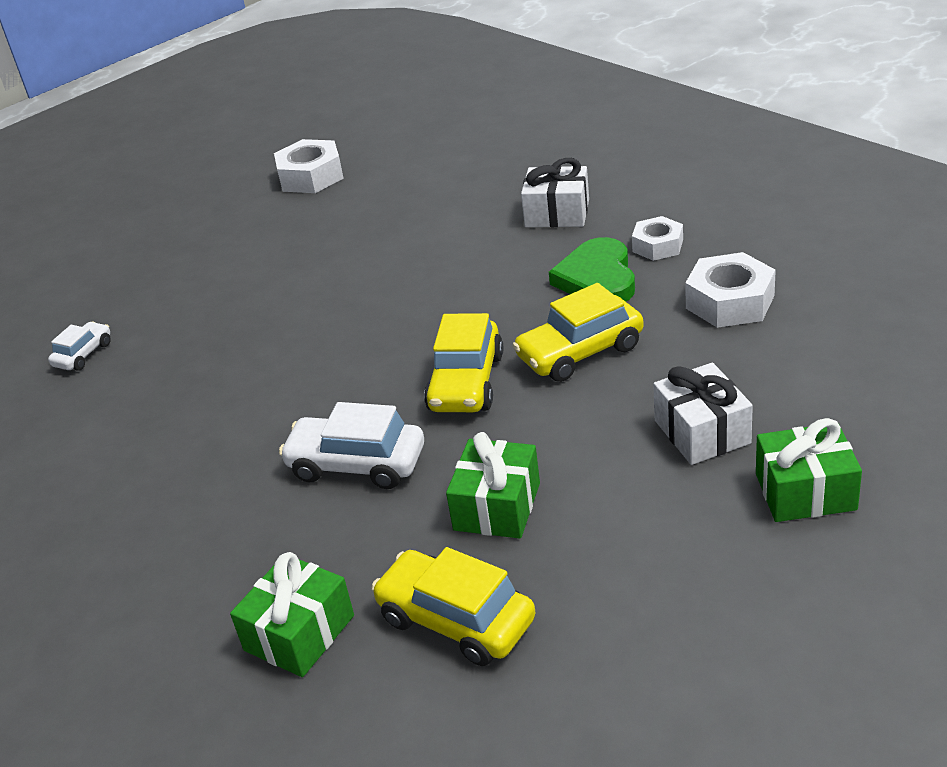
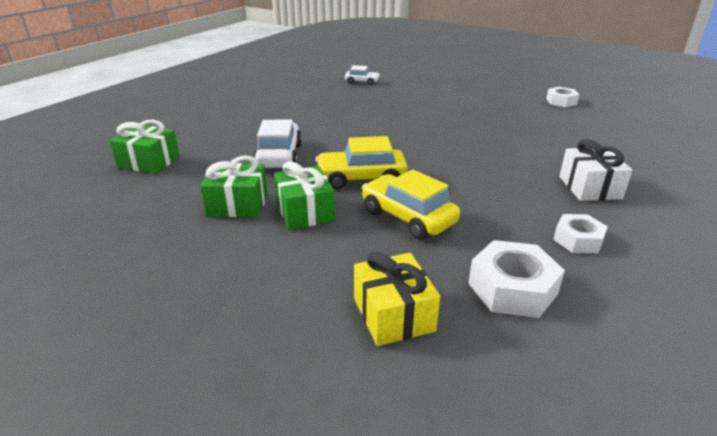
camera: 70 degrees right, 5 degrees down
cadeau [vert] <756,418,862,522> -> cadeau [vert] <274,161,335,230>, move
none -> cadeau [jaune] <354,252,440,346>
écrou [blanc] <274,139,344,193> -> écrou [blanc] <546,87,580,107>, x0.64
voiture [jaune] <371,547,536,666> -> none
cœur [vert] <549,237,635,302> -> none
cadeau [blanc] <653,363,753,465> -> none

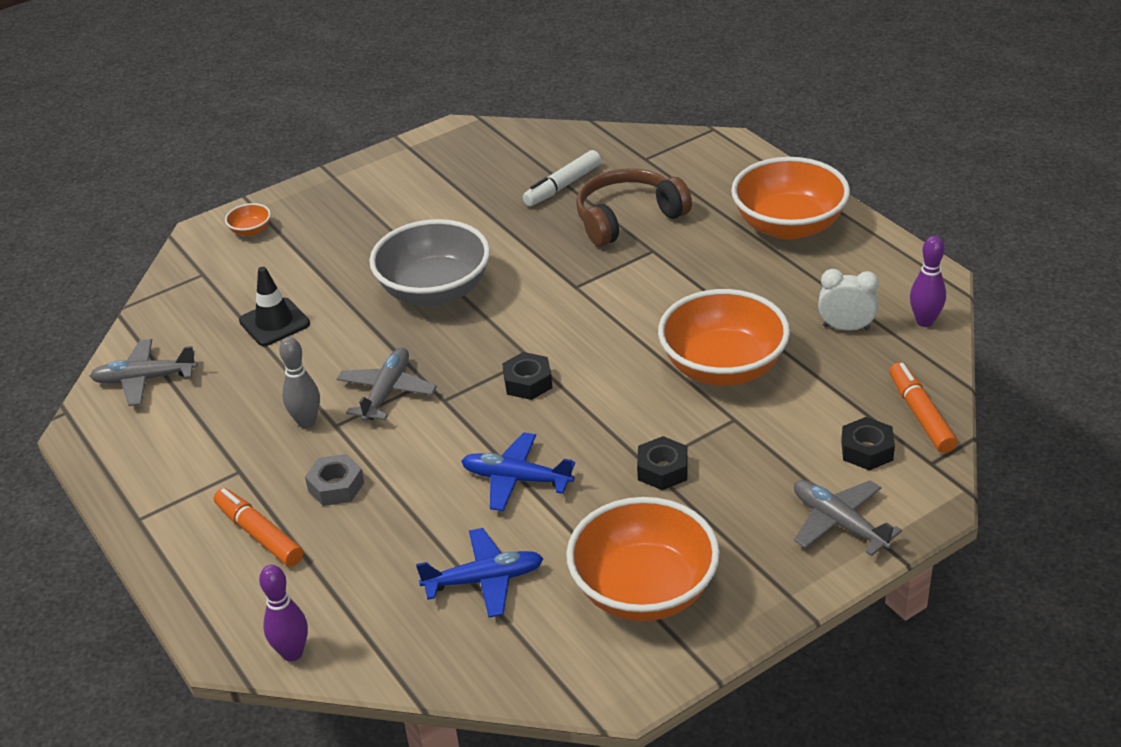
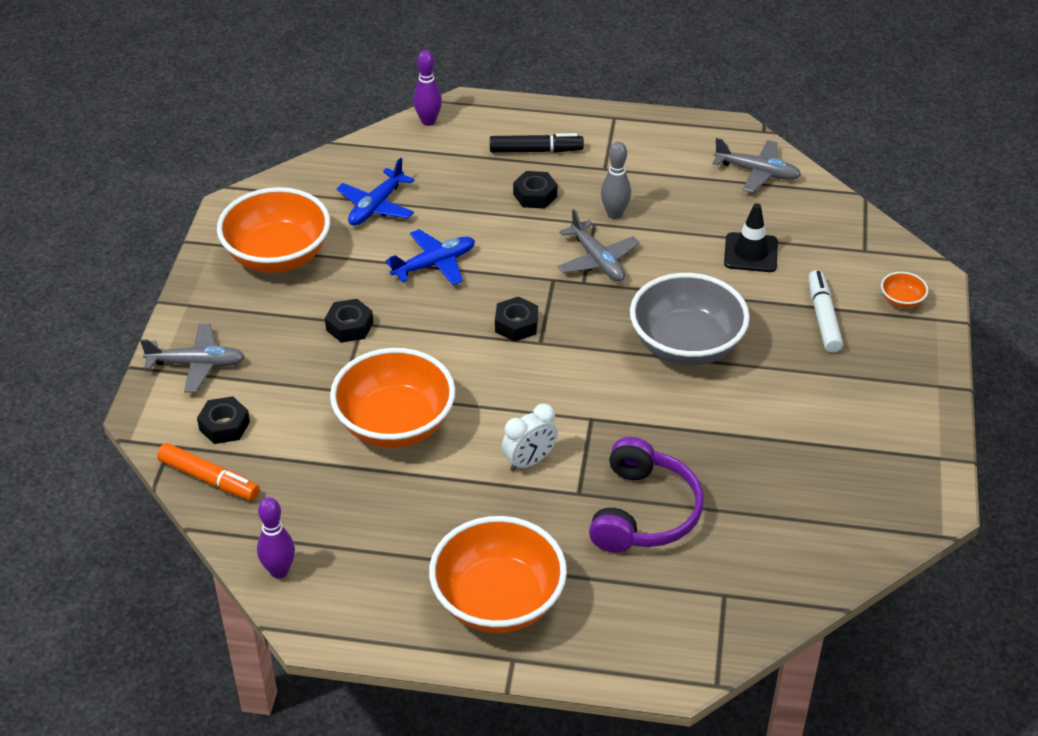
camera: 130 degrees right, 5 degrees up
feutre [orange] <214,488,303,567> -> feutre [noir] <490,133,584,153>
réveil [blanc] <818,269,879,331> -> réveil [blanc] <502,403,558,472>, move
écrou [gris] <305,454,364,506> -> écrou [noir] <513,171,557,209>
casque audio [marron] <576,168,692,247> -> casque audio [violet] <589,437,704,553>
avion [gris] <90,339,198,406> -> avion [gris] <713,138,801,193>, 75 degrees clockwise
feutre [blanc] <523,150,601,206> -> feutre [blanc] <808,270,843,353>, move

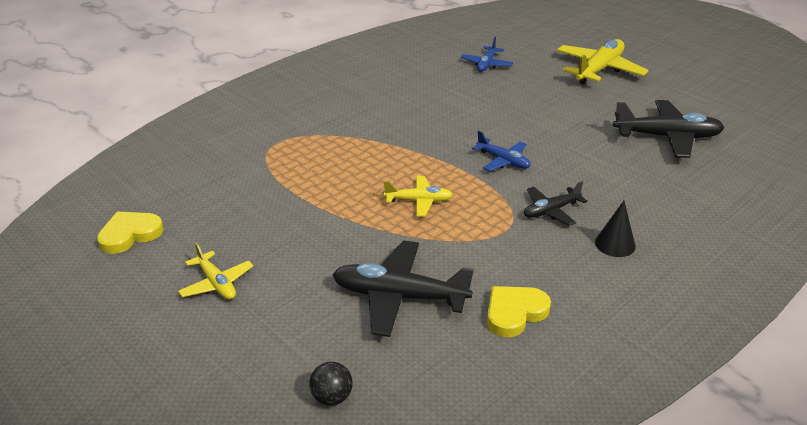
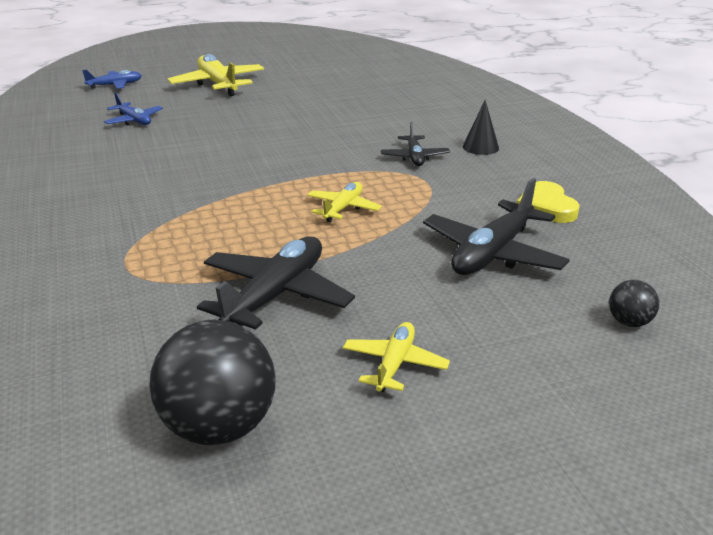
camera: 65 degrees left, 5 degrees down
avion [bleu] <472,131,531,171> -> avion [bleu] <82,70,142,89>, move
cœur [jaune] <97,212,164,254> -> balle [noir] <149,320,276,445>
avion [noir] <613,100,724,158> -> avion [noir] <197,236,355,330>, move
avion [jaune] <178,242,253,300> -> avion [jaune] <343,322,450,392>, 60 degrees counterclockwise

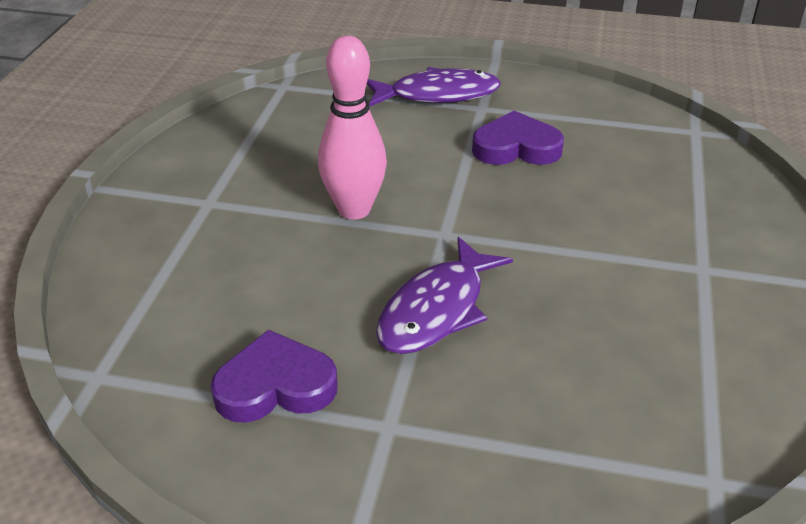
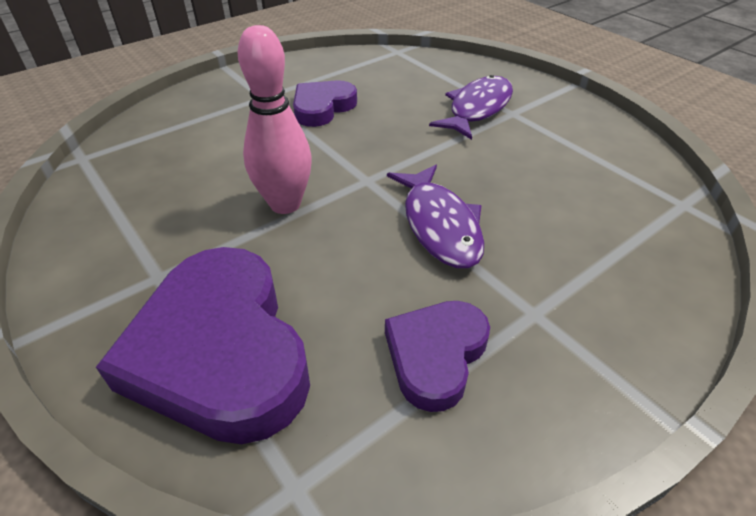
camera: 50 degrees left, 5 degrees up
none -> cœur [violet] <96,247,310,444>
poisson [violet] <367,67,501,106> -> poisson [violet] <429,75,513,140>, move

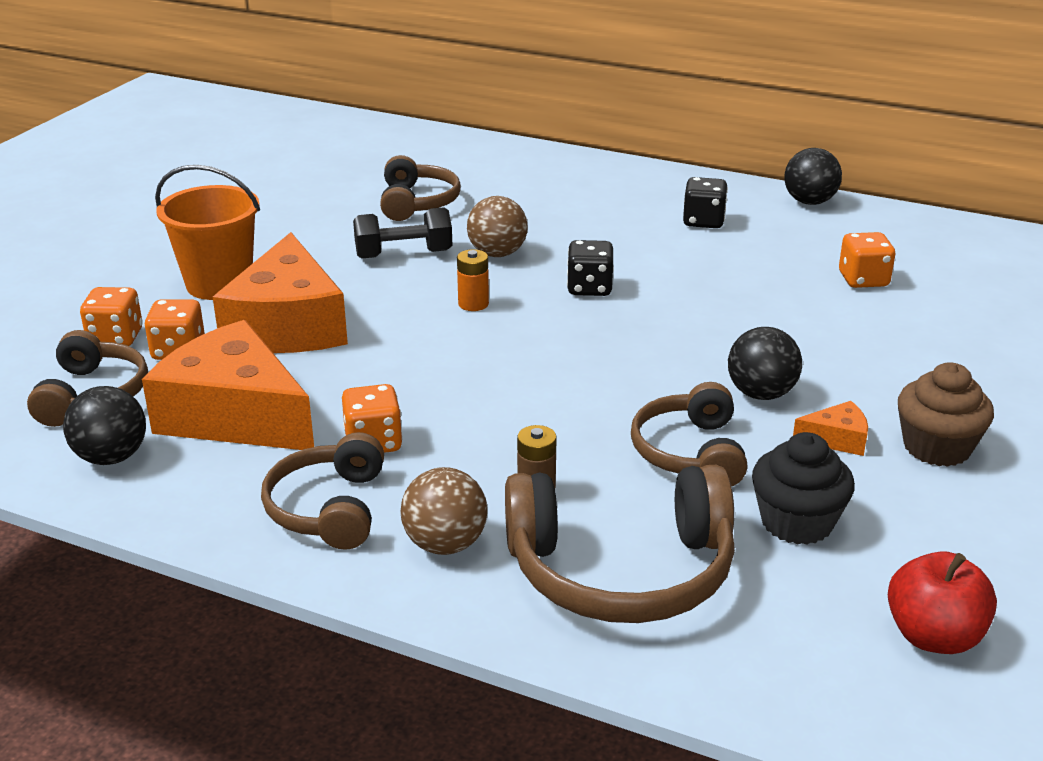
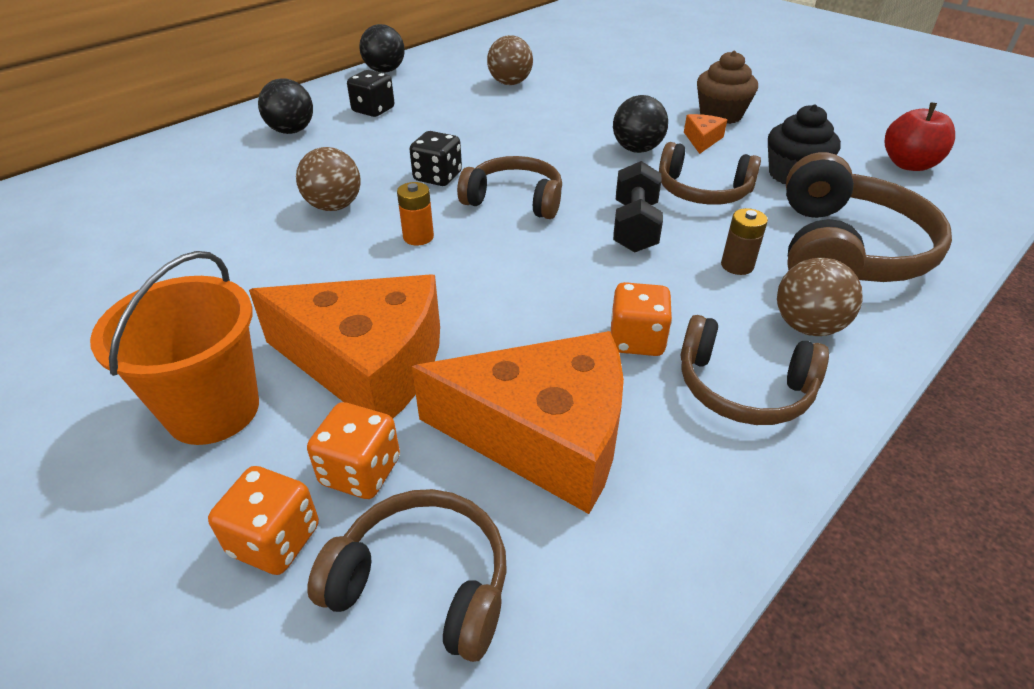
camera: 70 degrees left, 10 degrees up
balle [noir] <63,386,146,465> -> balle [noir] <258,78,313,134>, move
fromage [orange] <142,320,314,450> -> fromage [orange] <412,331,624,514>, 135 degrees counterclockwise
casque audio [marron] <380,155,461,221> -> casque audio [marron] <457,156,562,219>, move
dé [orange] <839,232,895,288> -> balle [marron] <487,35,533,85>
haltère [noir] <353,207,452,258> -> haltère [noir] <613,161,663,253>, move

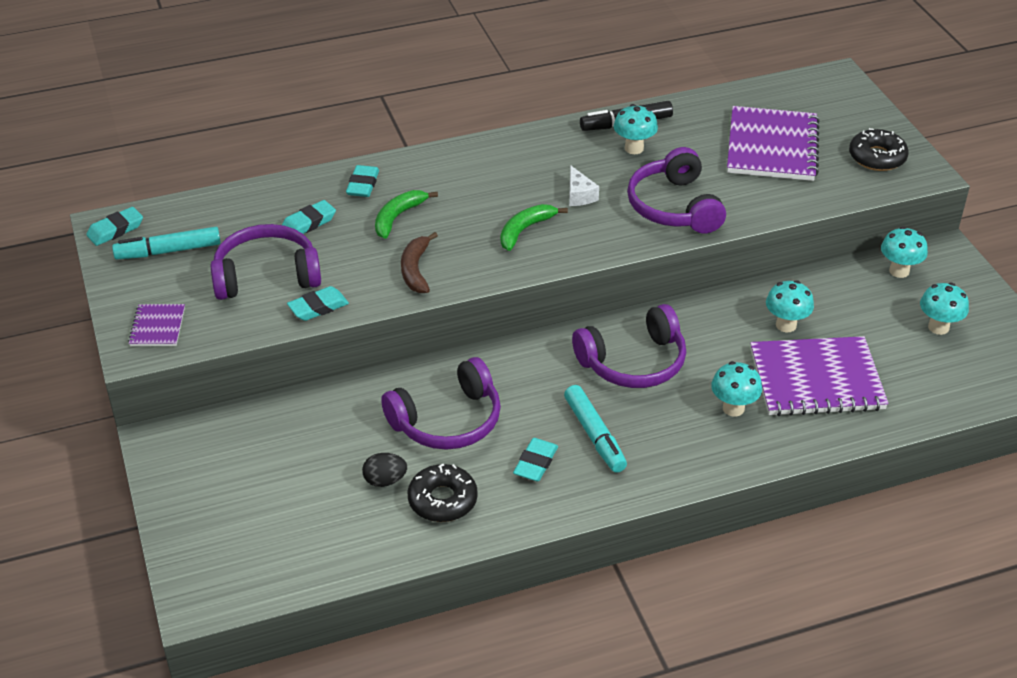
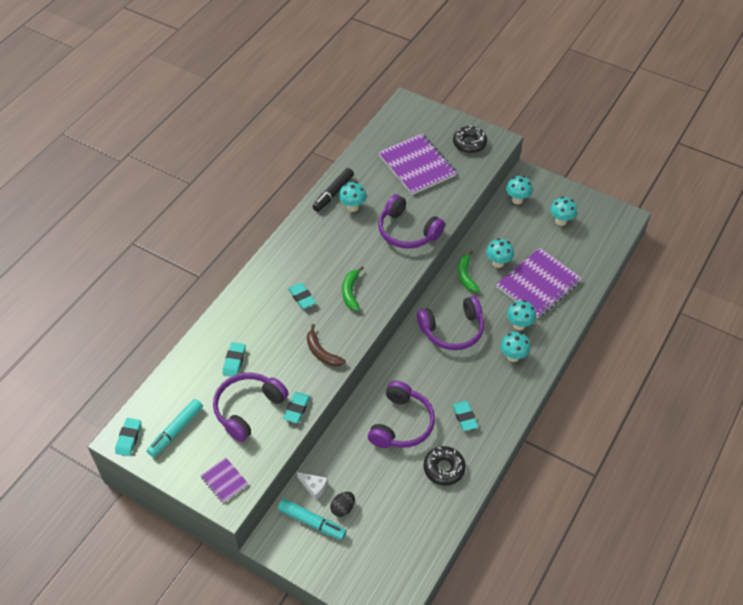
camera: 40 degrees left, 10 degrees up
feutre [turquoise] <564,385,627,473> -> feutre [turquoise] <278,499,346,540>, move
gomme [turquoise] <346,165,379,197> -> gomme [turquoise] <288,283,316,309>, move
fromage [blanc] <569,165,599,206> -> fromage [blanc] <297,472,328,500>, move
œuf [noir] <362,453,407,487> -> œuf [noir] <330,492,355,517>, move
casque audio [violet] <572,304,686,388> -> casque audio [violet] <417,296,484,350>, 45 degrees clockwise
banane [vert] <375,190,438,239> -> banane [vert] <458,250,480,292>, move
none -> champignon [turquoise] <500,332,530,362>

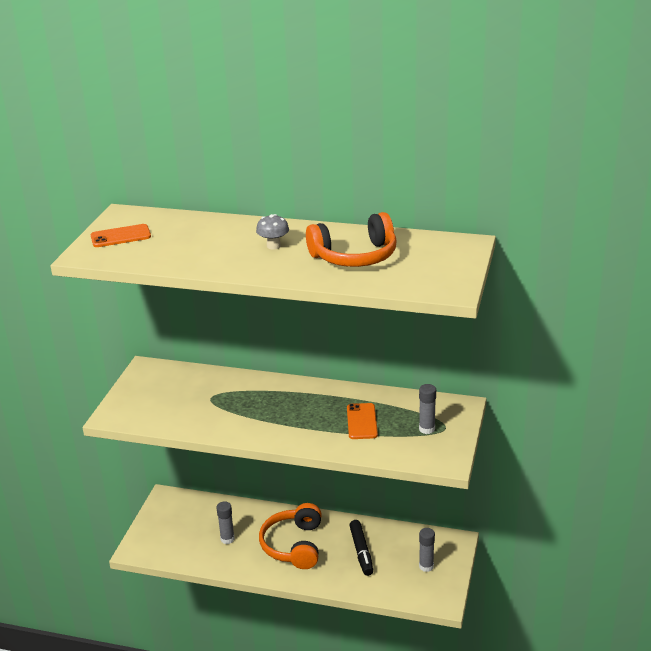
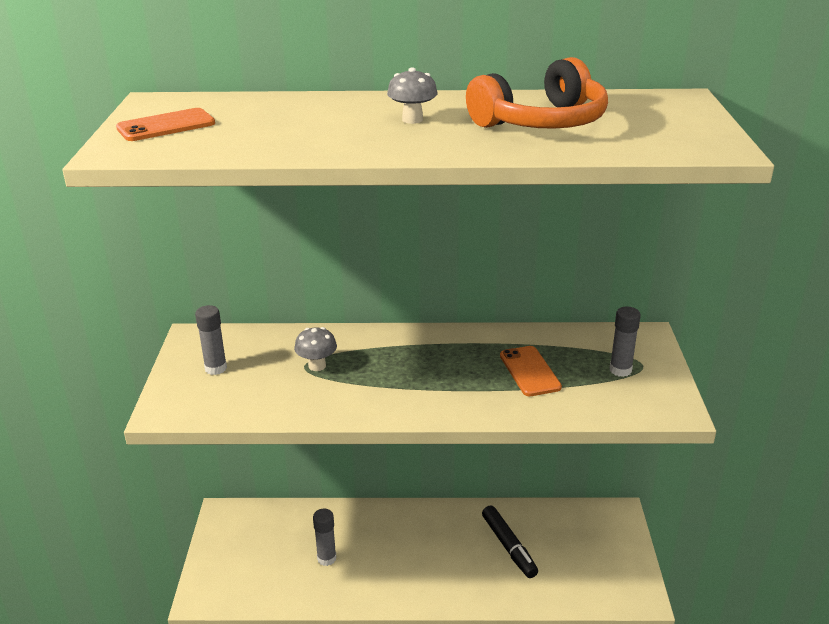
camera: 15 degrees left, 0 degrees up
bâton de colle [gris] <419,528,435,572> -> bâton de colle [gris] <195,305,227,375>, move
none -> champignon [gris] <294,327,337,371>
casque audio [orange] <259,503,322,569> -> none

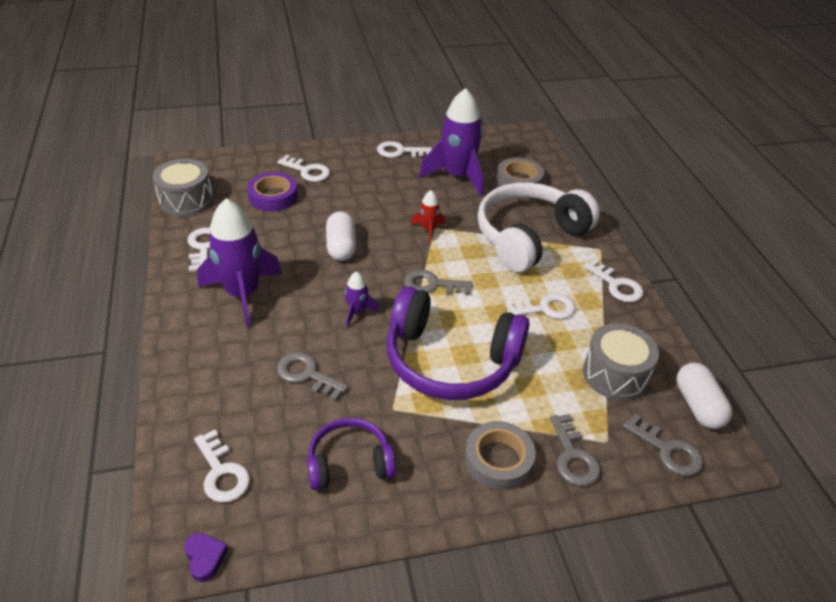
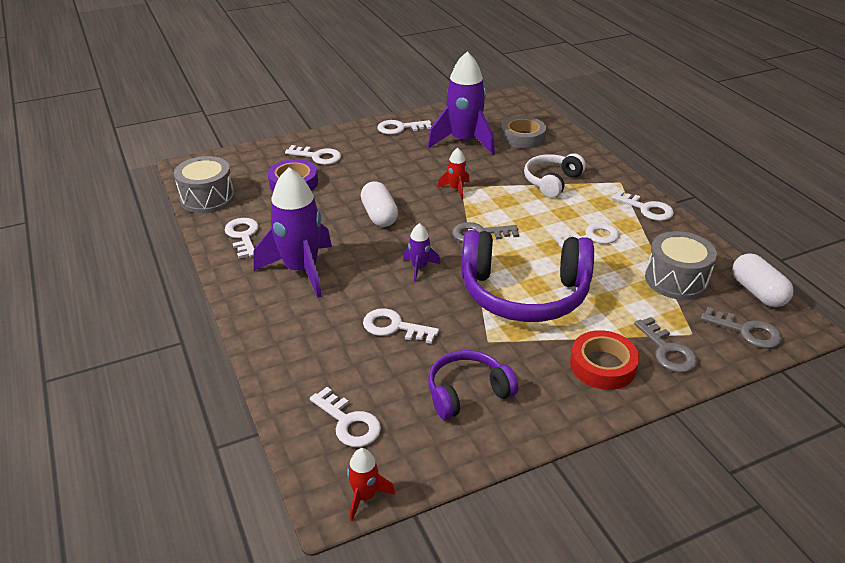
camera: 10 degrees left, 5 degrees down
cœur [violet] <184,533,228,582> -> fusée [rouge] <347,448,395,521>
clé [gris] <277,352,348,401> -> clé [blanc] <363,308,439,344>
casque audio [blanc] <477,182,600,272> -> casque audio [blanc] <524,153,586,198>, x0.55
ruban adhésif [gris] <465,421,536,490> -> ruban adhésif [rouge] <570,330,639,390>

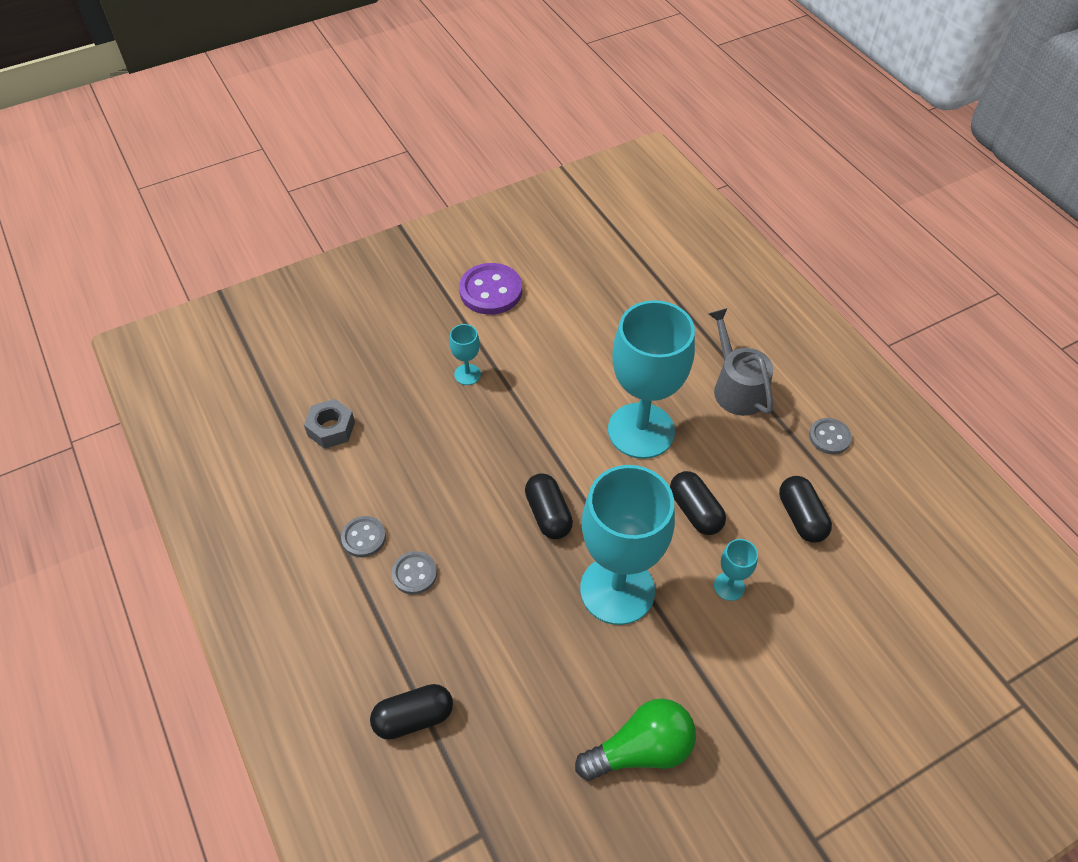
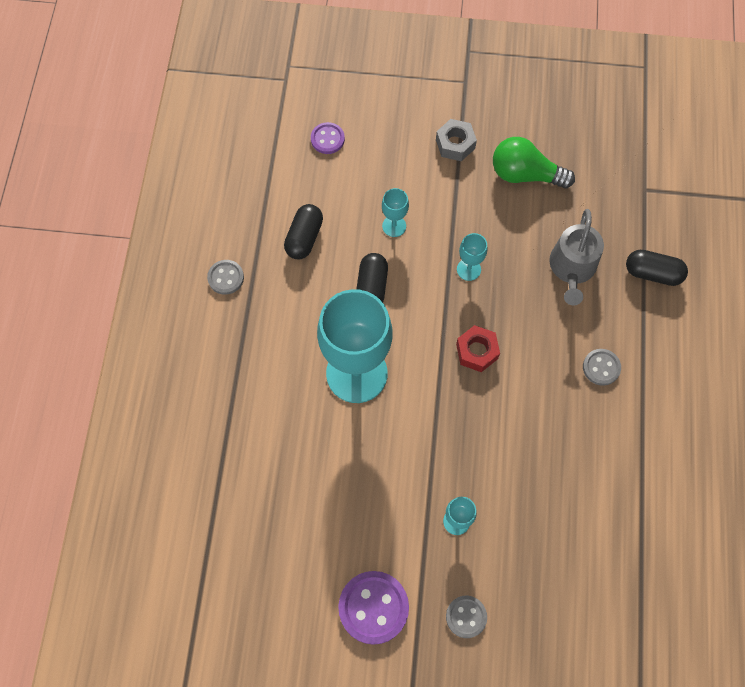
camera: 145 degrees left, 15 degrees up
none -> bouton [violet] <311,122,345,154>
écrou [gris] <304,399,355,449> -> écrou [gris] <436,119,477,161>, move
bouton [gris] <341,516,386,557> -> bouton [gris] <446,596,487,638>, move
gélule [noir] <525,473,573,539> -> écrou [rouge] <456,325,500,372>
verre à pied [turquoise] <580,465,675,625> -> verre à pied [turquoise] <457,233,487,281>, x0.41
arrosoir [gris] <709,308,773,416> -> arrosoir [gris] <549,209,604,306>, move

